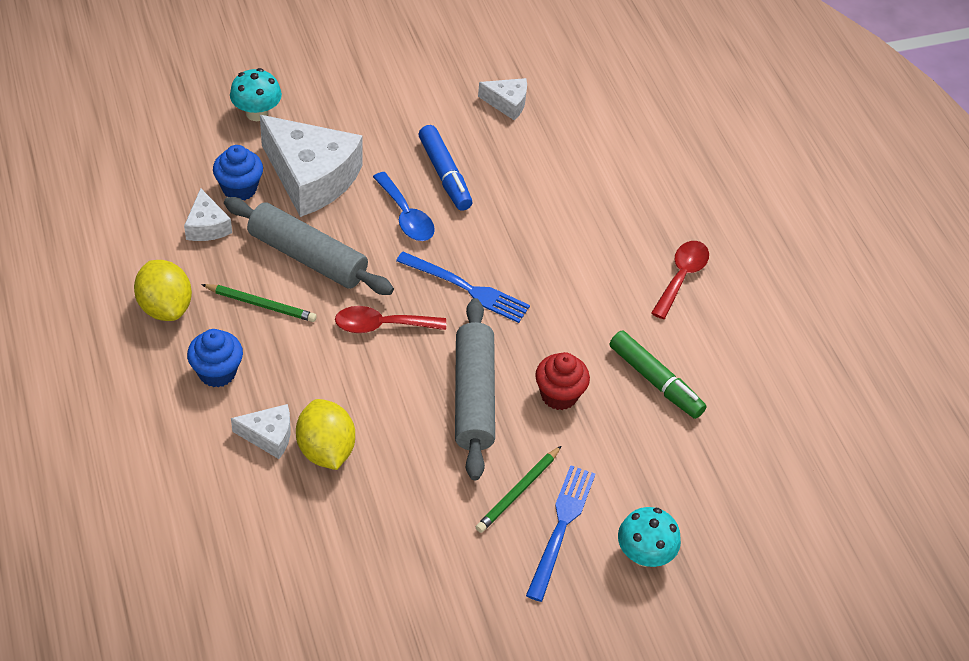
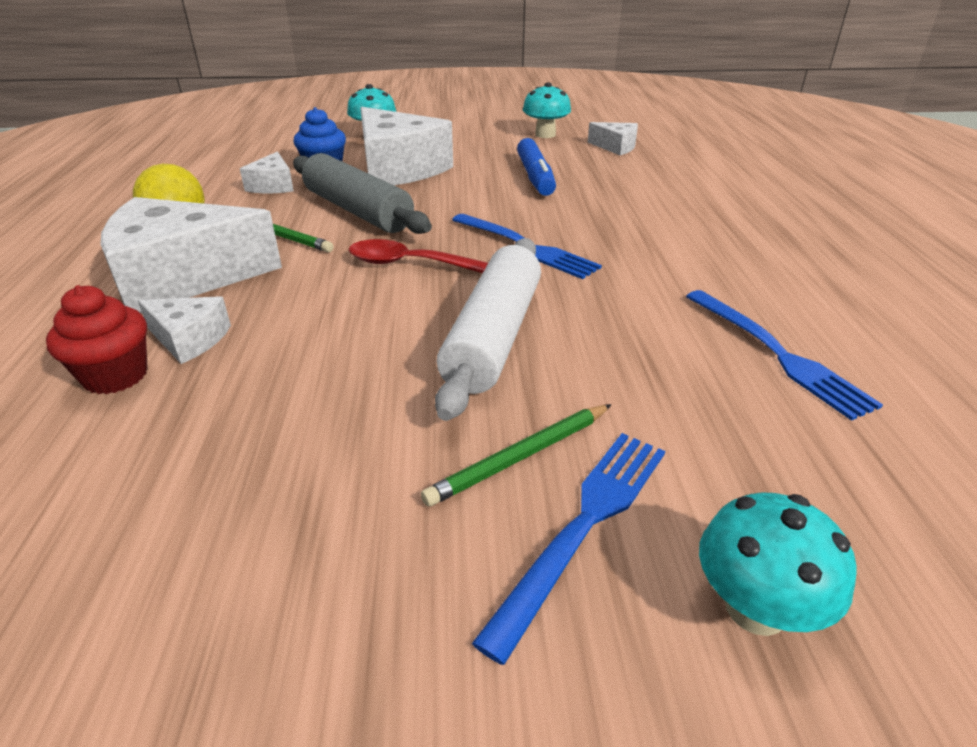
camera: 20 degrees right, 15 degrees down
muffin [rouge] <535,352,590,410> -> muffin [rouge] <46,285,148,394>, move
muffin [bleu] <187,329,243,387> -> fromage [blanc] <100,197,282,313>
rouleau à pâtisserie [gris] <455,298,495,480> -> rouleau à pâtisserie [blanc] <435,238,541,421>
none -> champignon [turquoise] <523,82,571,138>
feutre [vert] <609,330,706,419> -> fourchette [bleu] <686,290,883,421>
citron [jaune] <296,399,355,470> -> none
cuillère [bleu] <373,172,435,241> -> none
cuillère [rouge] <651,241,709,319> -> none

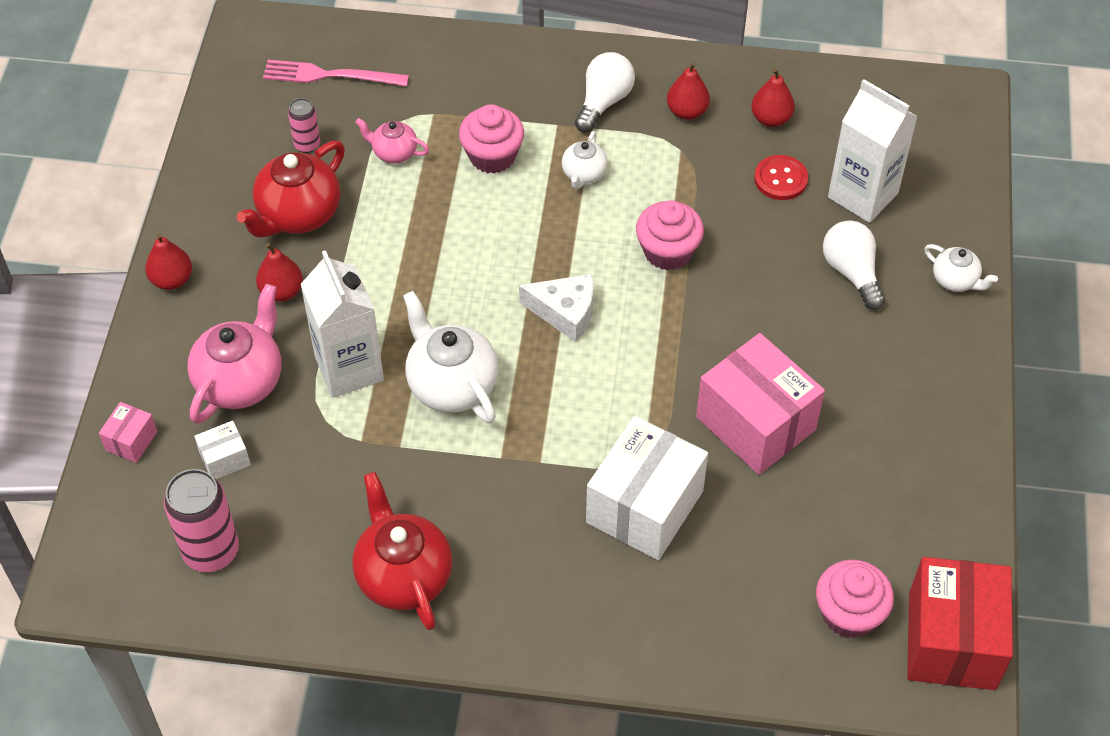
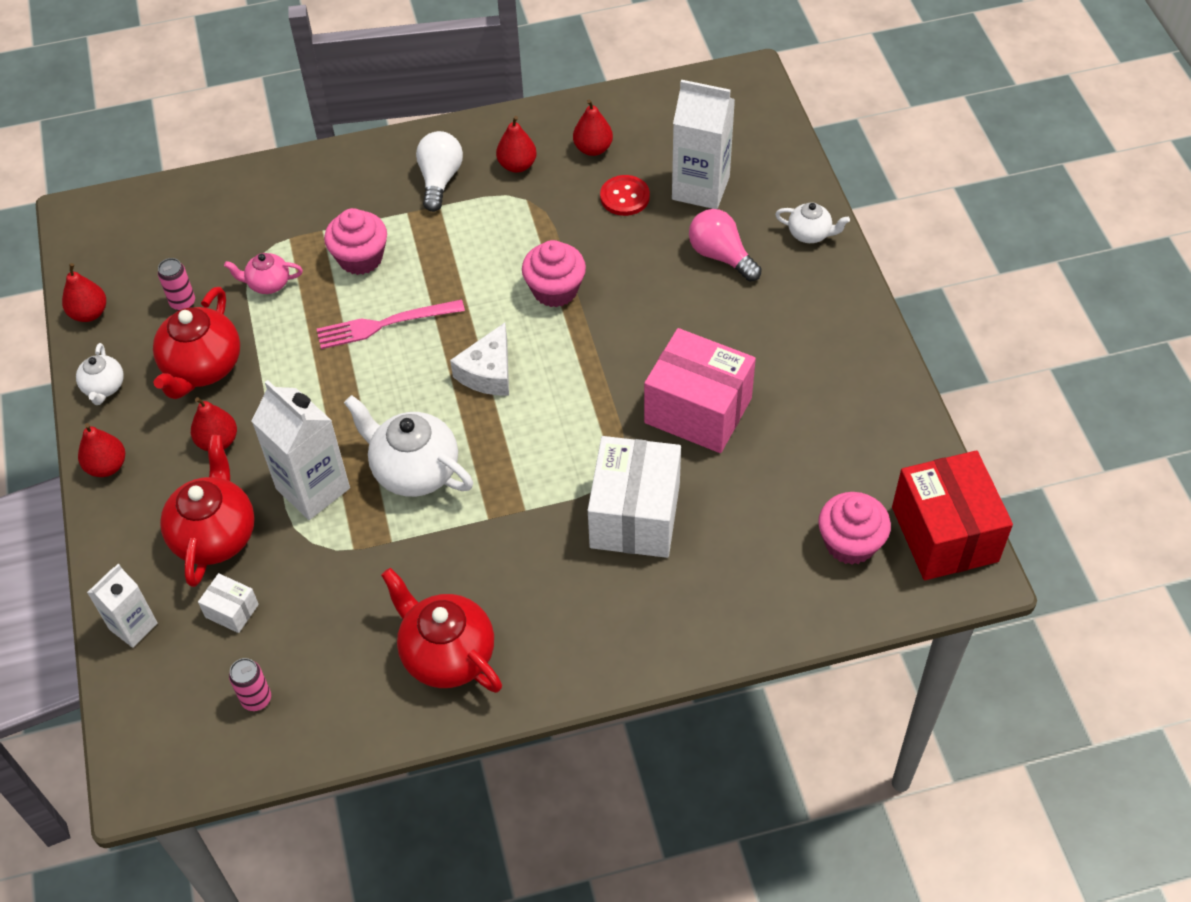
camera: 20 degrees left, 0 degrees up
none -> poire [rouge] <62,263,106,322>
théière [blanc] <562,131,608,189> -> théière [blanc] <76,343,124,405>, move
boîte [rose] <99,402,157,463> -> brique de lait [blanc] <87,564,158,648>
théière [rose] <188,284,281,424> -> théière [rouge] <160,435,255,587>
boîte [blanc] <194,420,251,479> -> boîte [blanc] <198,573,259,633>, 75 degrees clockwise
canette [rose] <164,469,239,572> -> canette [rose] <229,658,271,711>, x0.54
fourchette [rose] <263,60,409,86> -> fourchette [rose] <317,299,465,349>, move
fromage [blanc] <519,274,594,342> -> fromage [blanc] <450,323,509,395>, 120 degrees clockwise
ampoule [blanc] <823,220,885,310> -> ampoule [rose] <689,209,762,282>

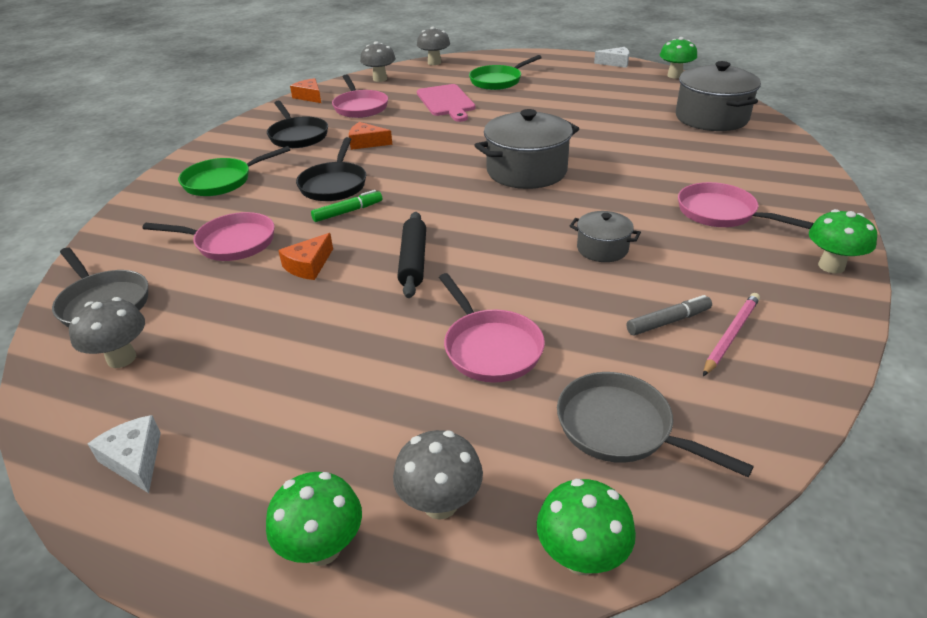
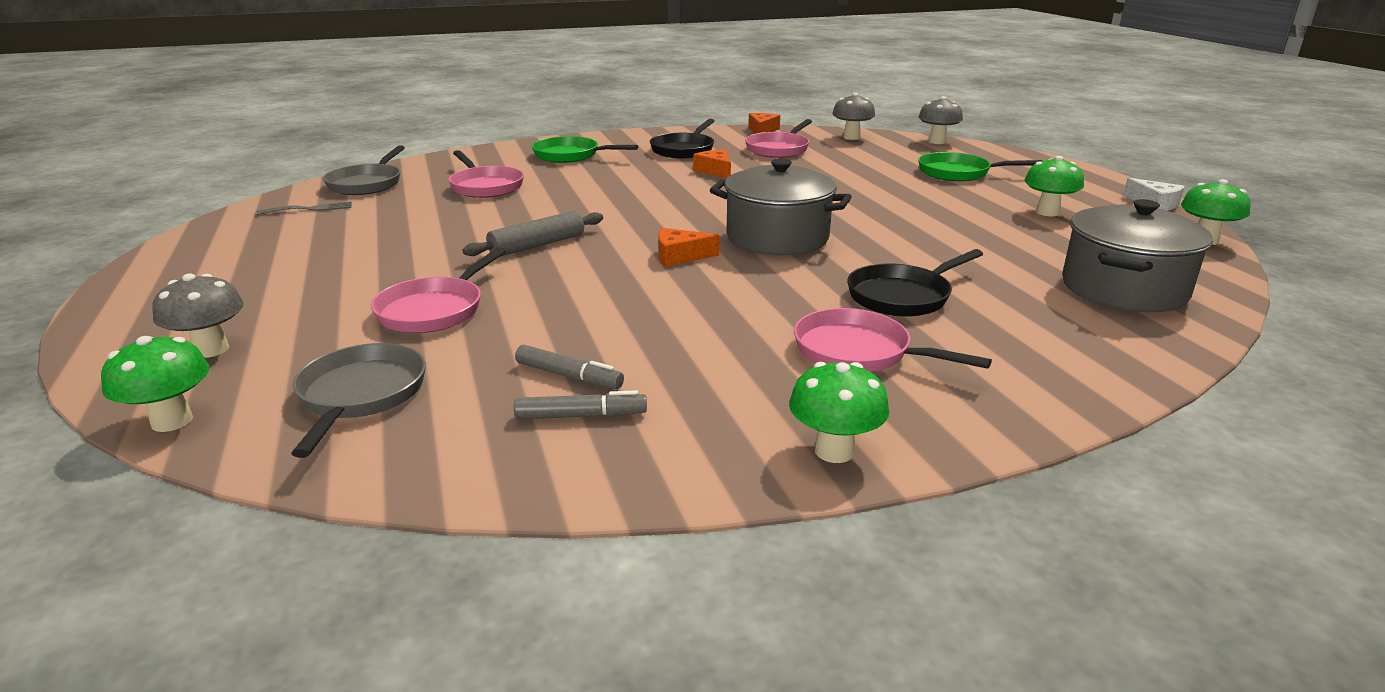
camera: 50 degrees right, 10 degrees down
champignon [gris] <69,297,145,368> -> fourchette [gris] <256,202,352,215>
rouleau à pâtisserie [noir] <397,212,426,298> -> rouleau à pâtisserie [gris] <462,211,603,256>
crayon [rose] <703,293,760,376> -> feutre [gris] <514,390,647,419>
fromage [orange] <278,233,333,280> -> fromage [orange] <658,228,719,267>, move
poêle [rose] <678,182,814,229> -> poêle [rose] <794,308,992,372>, 60 degrees counterclockwise
poêle [noir] <296,137,366,201> -> poêle [noir] <847,249,983,317>, move
champignon [vert] <266,472,362,566> -> champignon [vert] <1025,156,1084,216>, move
fromage [blanc] <88,415,161,493> -> none
feutre [vert] <311,190,382,222> -> none
planche à découper [rose] <417,84,475,122> -> none
marmite [gris] <570,211,641,262> -> none

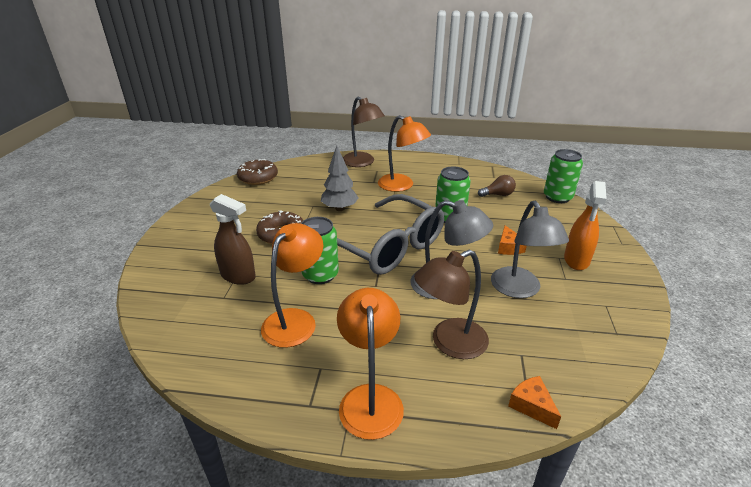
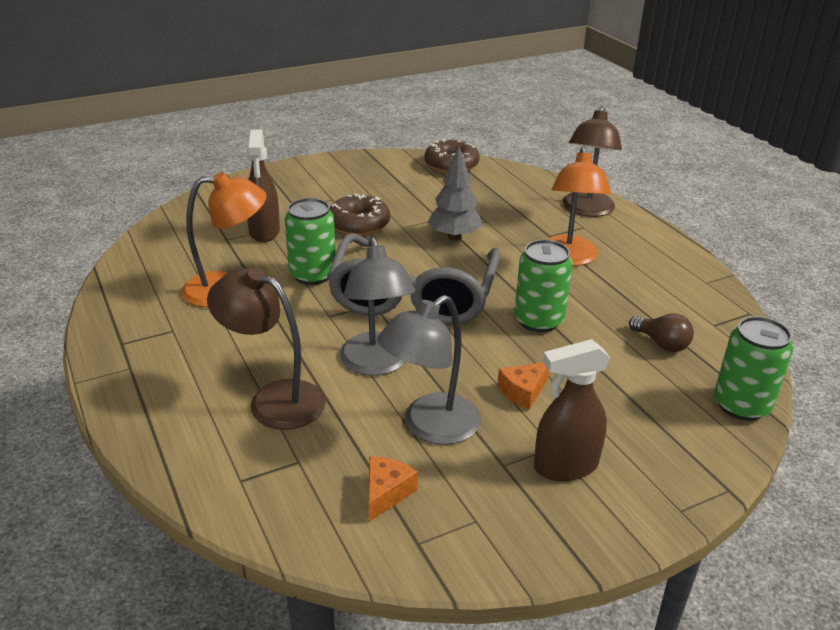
camera: 55 degrees right, 0 degrees up
fromage [orange] <508,376,561,429> -> fromage [orange] <369,456,418,522>, move
vaporisateur [orange] <564,181,607,270> -> vaporisateur [marron] <534,339,611,481>
lampe [orange] <337,288,404,440> -> none

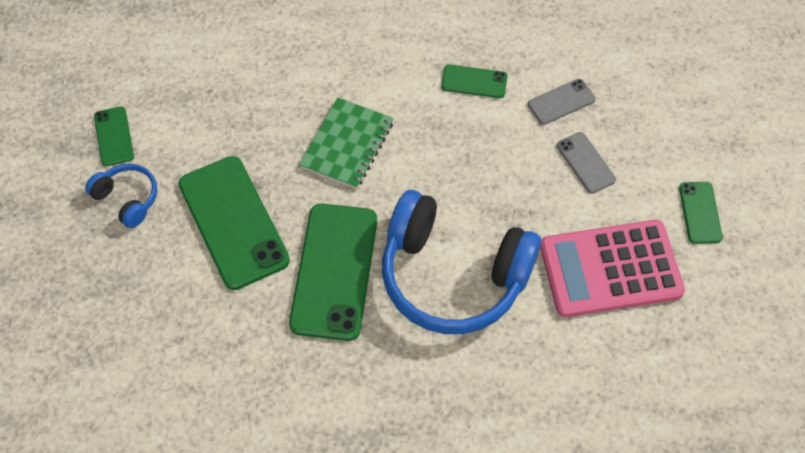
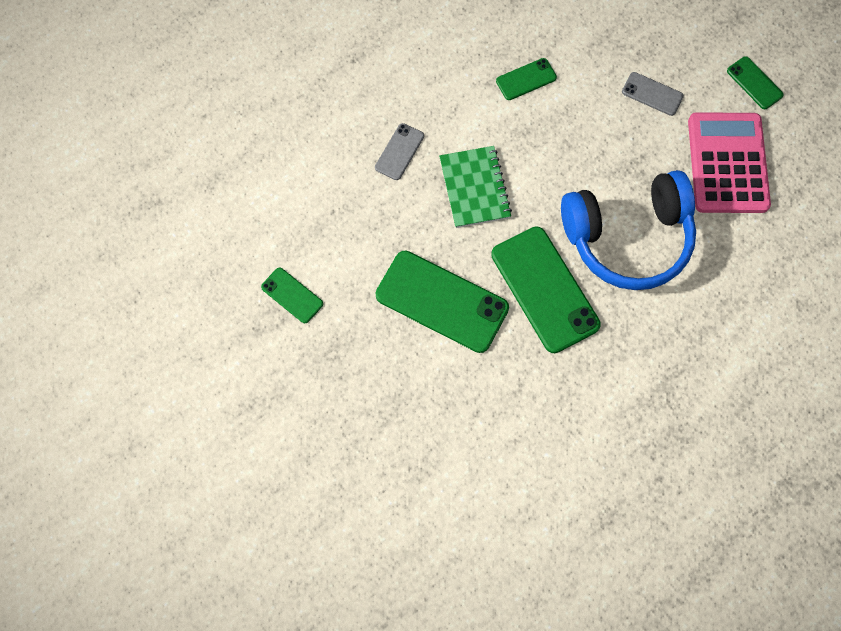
camera: 35 degrees left, 10 degrees up
téléphone [gris] <528,79,596,125> -> téléphone [gris] <375,123,424,180>, move
calculatrice [rose] <540,220,685,317> -> calculatrice [rose] <688,112,771,213>, 135 degrees clockwise
casque audio [bleu] <85,164,157,228> -> none

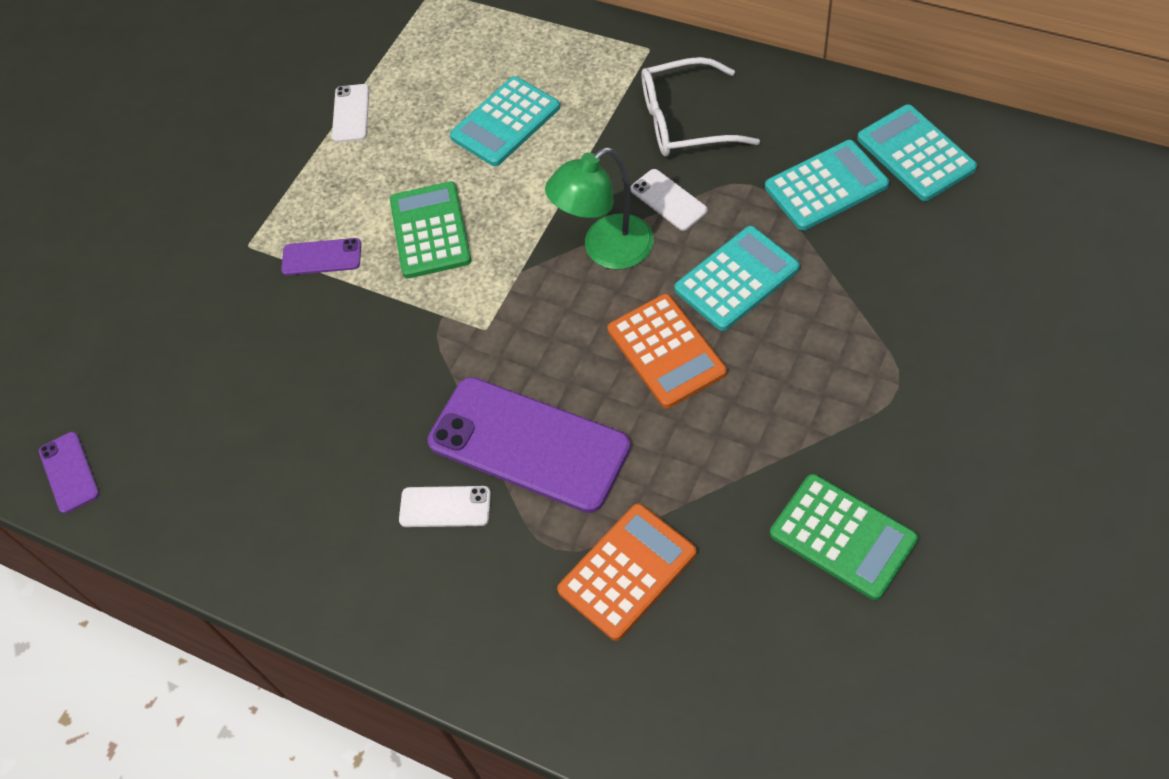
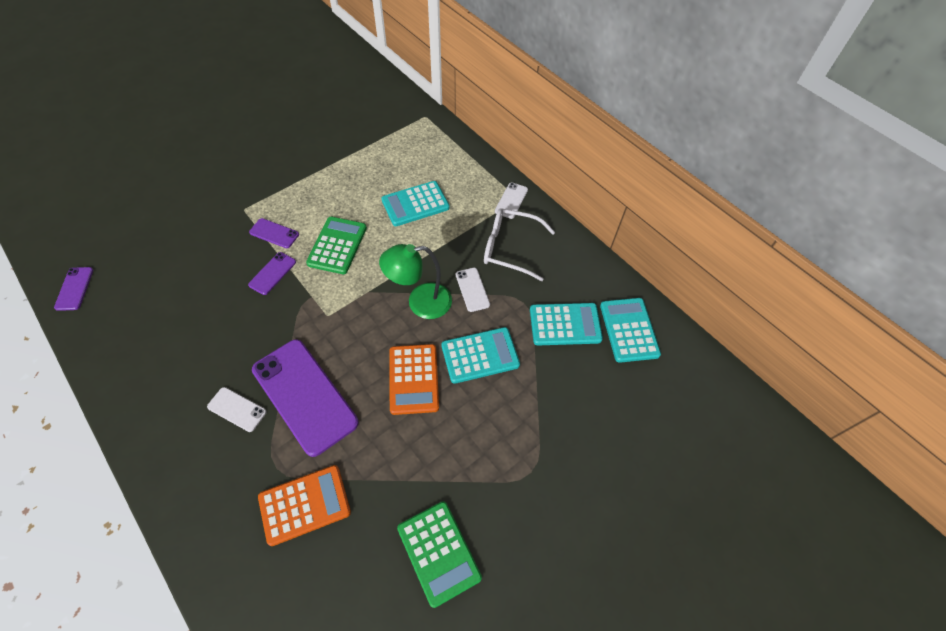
camera: 15 degrees right, 0 degrees up
none -> téléphone [violet] <248,252,296,295>
téléphone [blanc] <332,84,369,142> -> téléphone [blanc] <495,182,528,219>, move

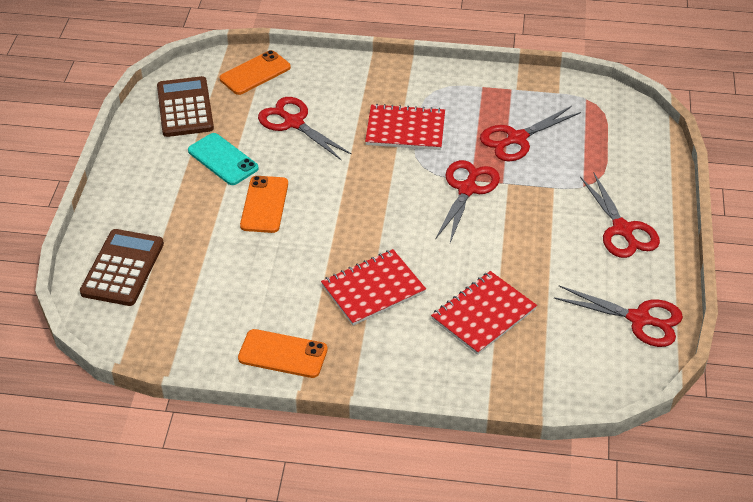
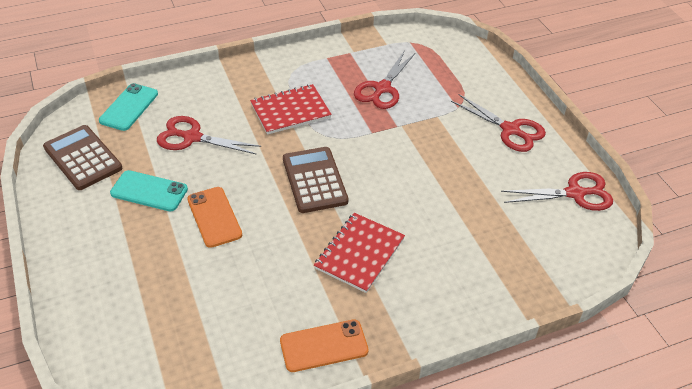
camera: 30 degrees left, 0 degrees up
téléphone [orange] <220,50,291,95> -> téléphone [turquoise] <99,83,158,131>
calculatrice [marron] <80,229,164,306> -> calculatrice [marron] <283,147,348,213>, move
carnet [rouge] <431,271,537,355> -> none
ciseaux [rouge] <435,160,500,243> -> none

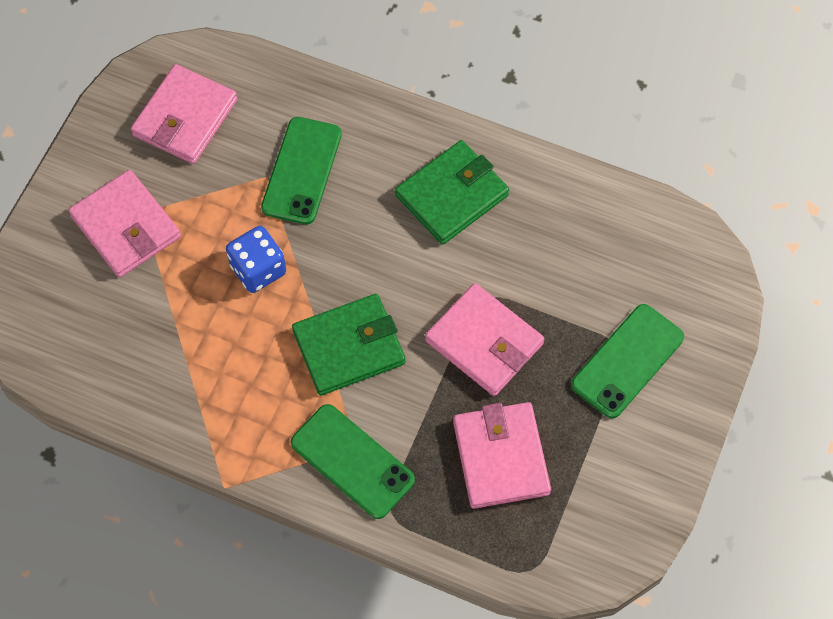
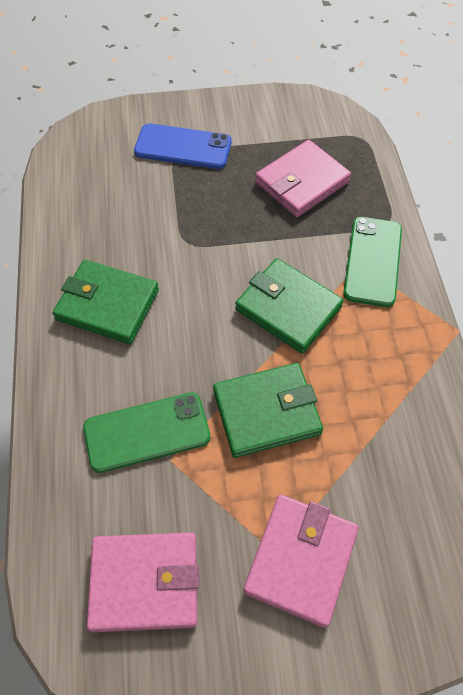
camera: 120 degrees left, 5 degrees down
téléphone [vert] <571,304,684,418> -> téléphone [bleu] <134,124,232,169>
dé [bleu] <226,226,286,293> -> portefeuille [vert] <213,363,323,458>
portefeuille [rose] <425,283,544,396> -> none

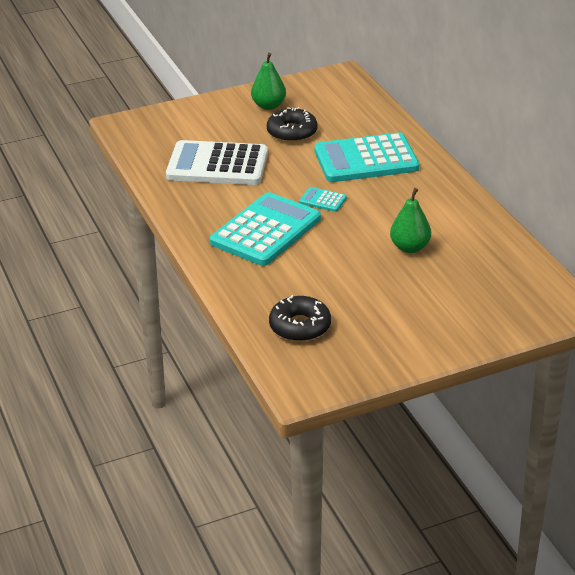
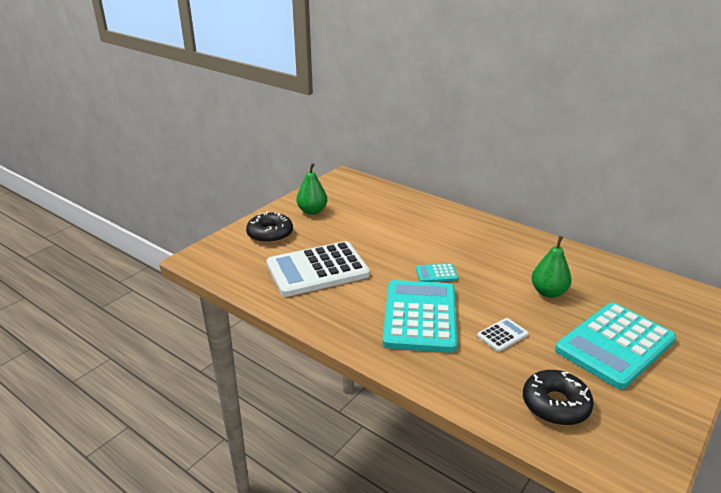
camera: 30 degrees left, 5 degrees down
beignet [noir] <267,107,317,143> -> beignet [noir] <246,211,293,243>, move
none -> calculatrice [blanc] <477,318,528,352>
calculatrice [turquoise] <314,133,419,182> -> calculatrice [turquoise] <555,303,676,389>, move

